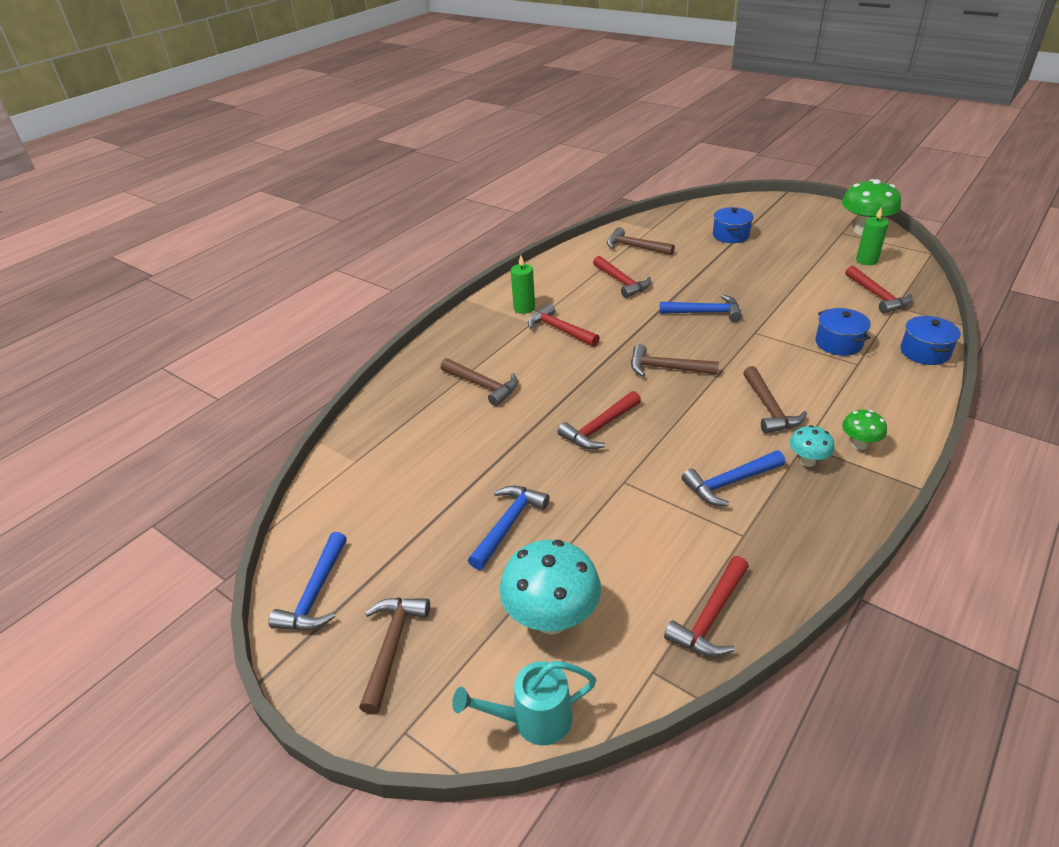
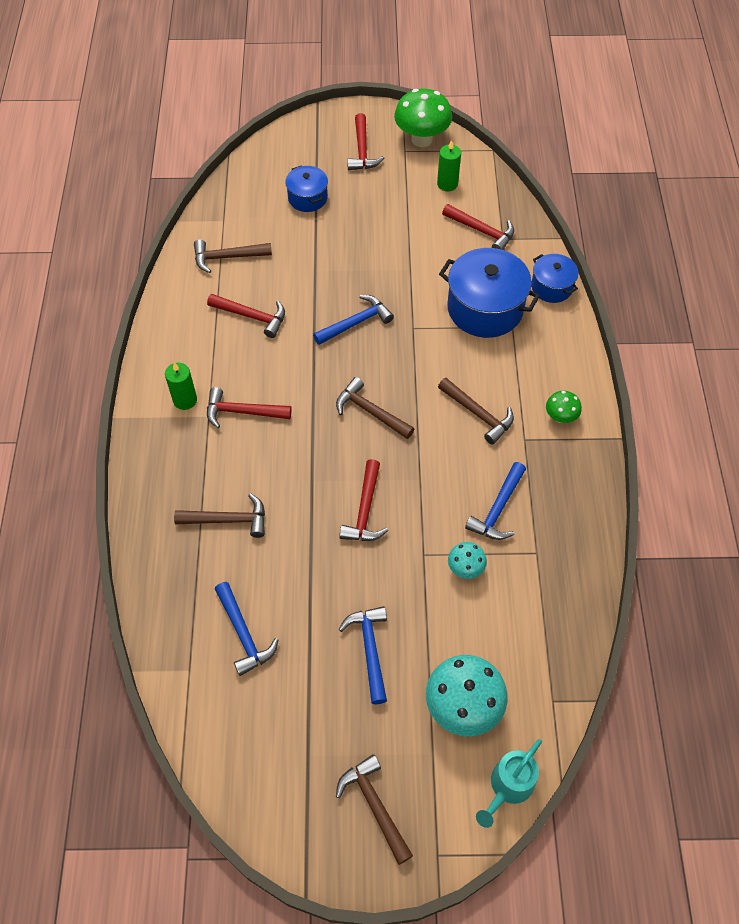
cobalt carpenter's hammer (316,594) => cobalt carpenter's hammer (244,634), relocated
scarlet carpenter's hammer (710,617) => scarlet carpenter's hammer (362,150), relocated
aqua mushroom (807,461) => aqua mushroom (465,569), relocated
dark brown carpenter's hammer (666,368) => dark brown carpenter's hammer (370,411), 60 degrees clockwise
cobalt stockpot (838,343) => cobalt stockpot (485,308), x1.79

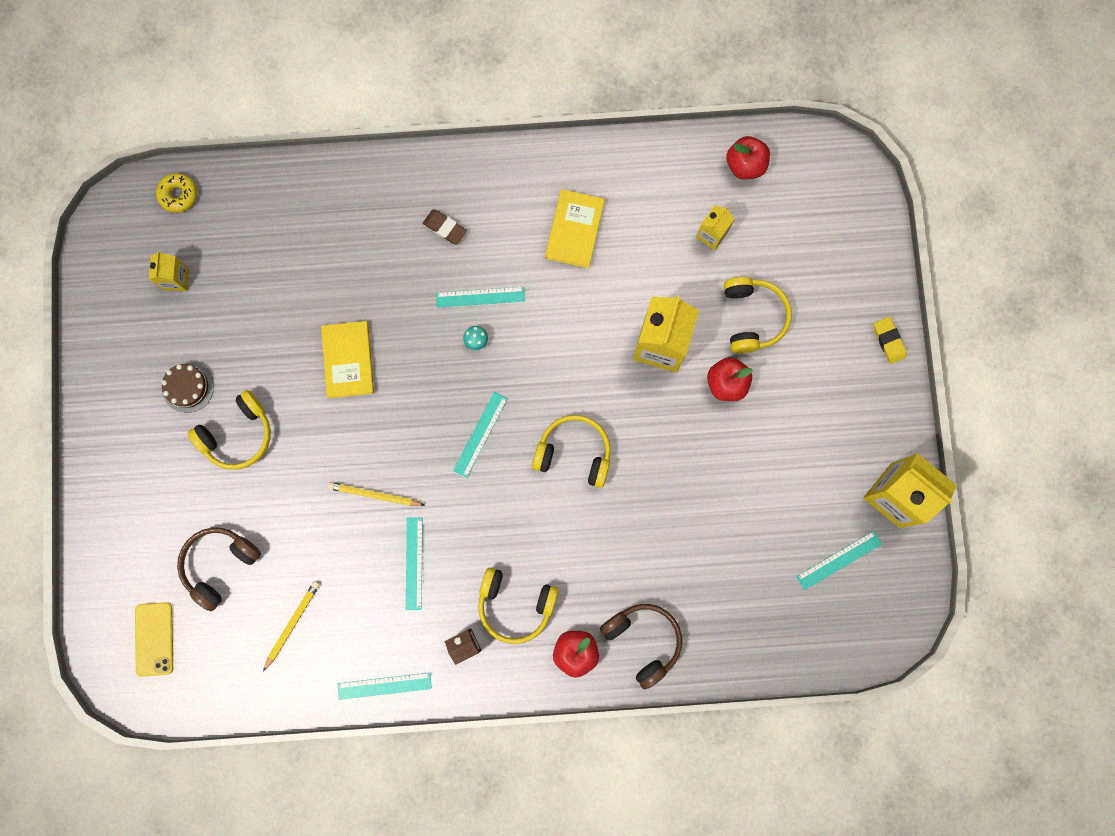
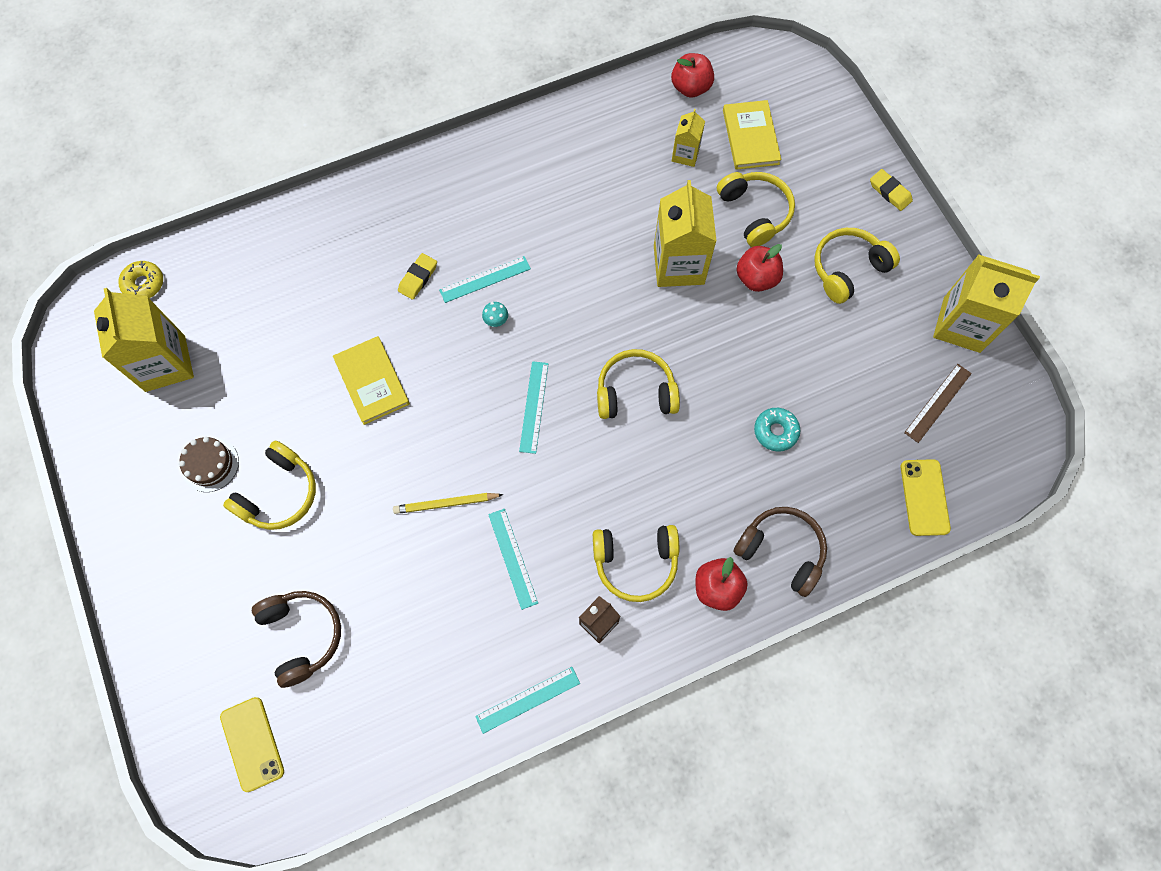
golden lead pencil (292,624) => nothing
dark brown eraser (445,228) => nothing
nothing => golden eraser (418,278)
nothing => aqua doughnut (775,431)
nothing => golden headset (848,269)
nothing => golden mobile phone (924,497)
golden hardcover (574,230) => golden hardcover (750,137), relocated
aqua straightedge (839,560) => dark brown straightedge (938,403)
dark brown headset (220,565) => dark brown headset (302,635), 135 degrees clockwise
golden carton (176,279) => golden carton (165,363), x1.92

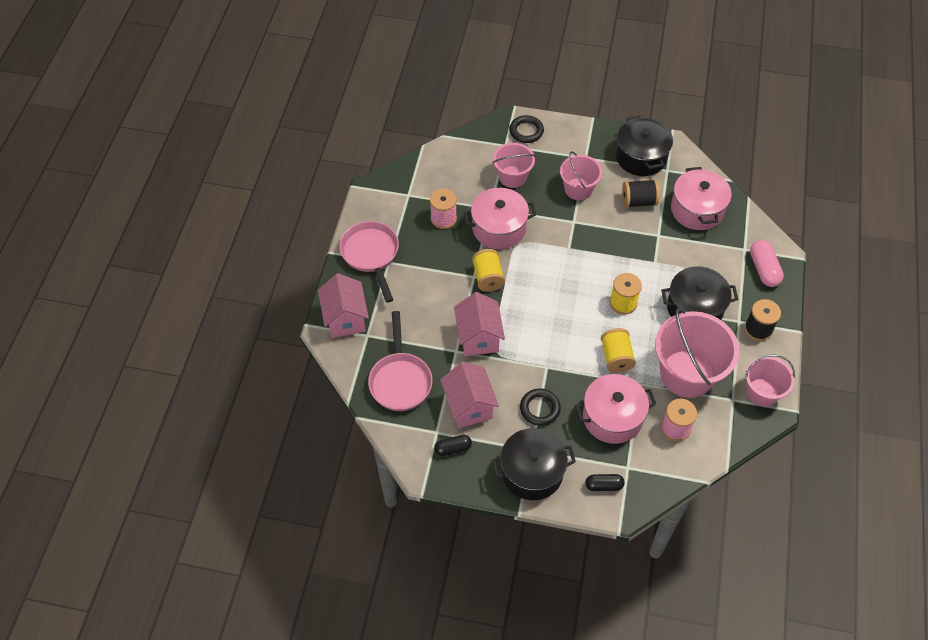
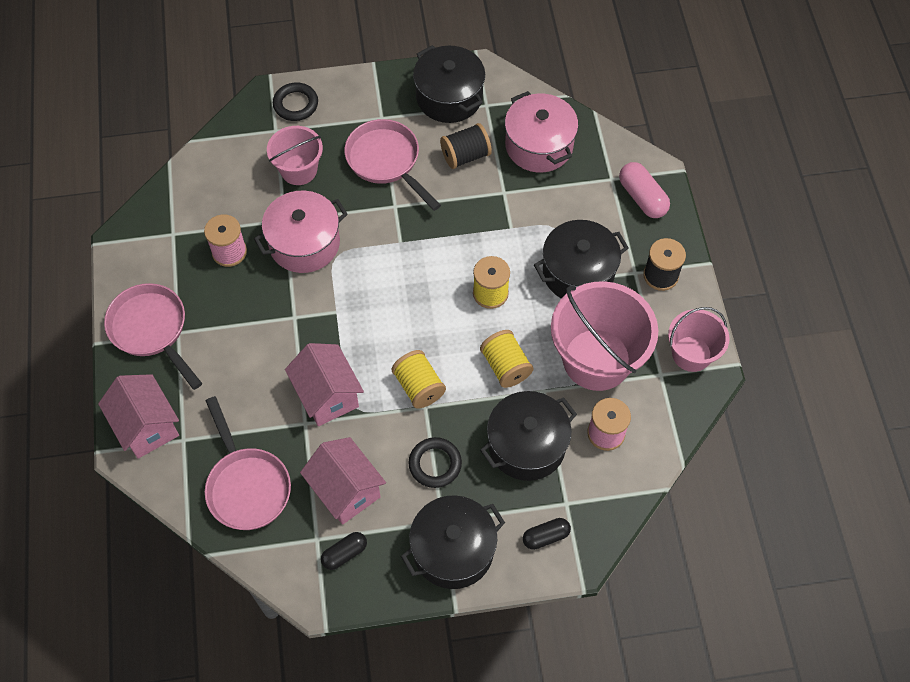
golden reel of thread (488,277) => golden reel of thread (419,386), relocated
pink bucket (578,189) => pink pan (386,161)
pink stockpot (612,417) => black stockpot (527,445)

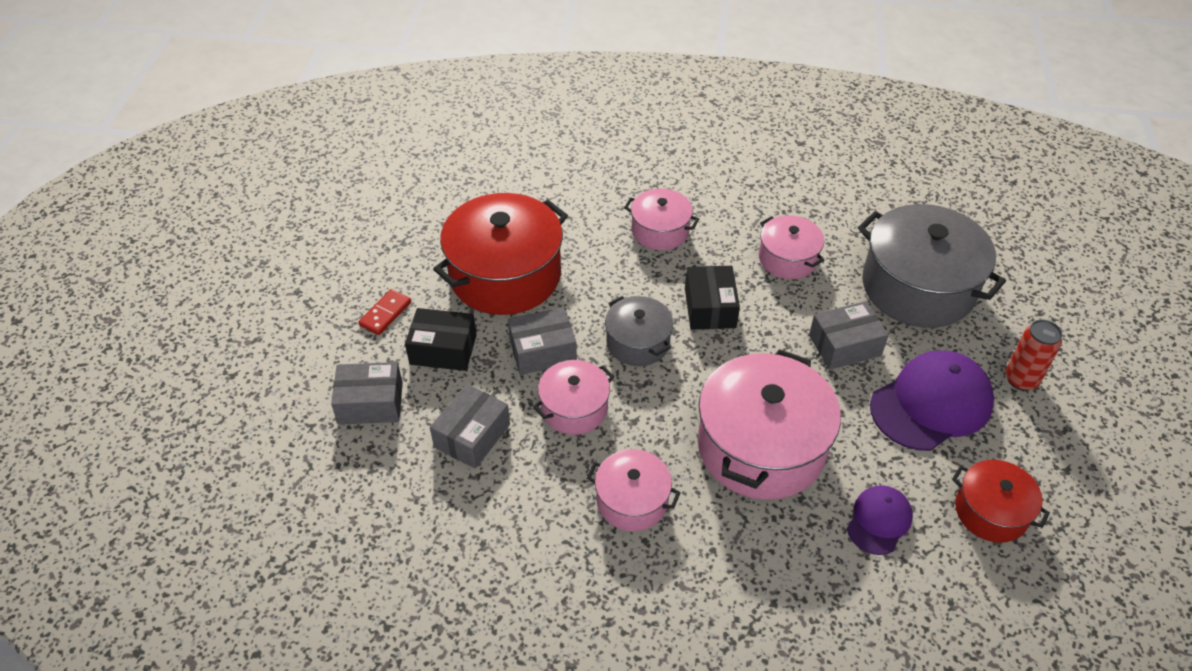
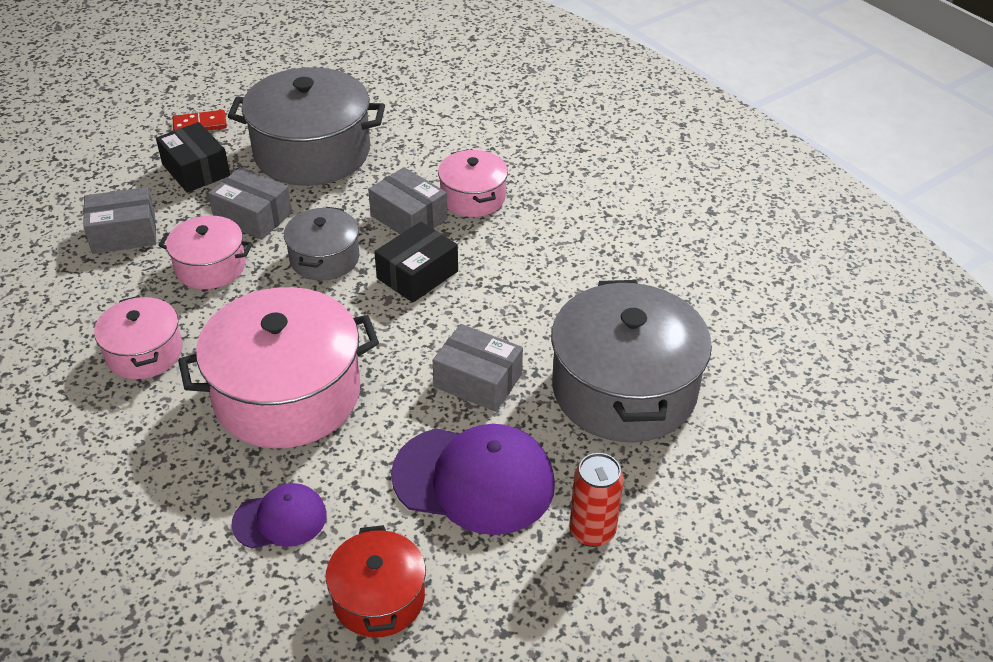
pink stockpot (788,259) => nothing
ash-grey parcel (370,403) => ash-grey parcel (409,217), relocated
scarlet stockpot (505,275) => ash-grey stockpot (312,152)

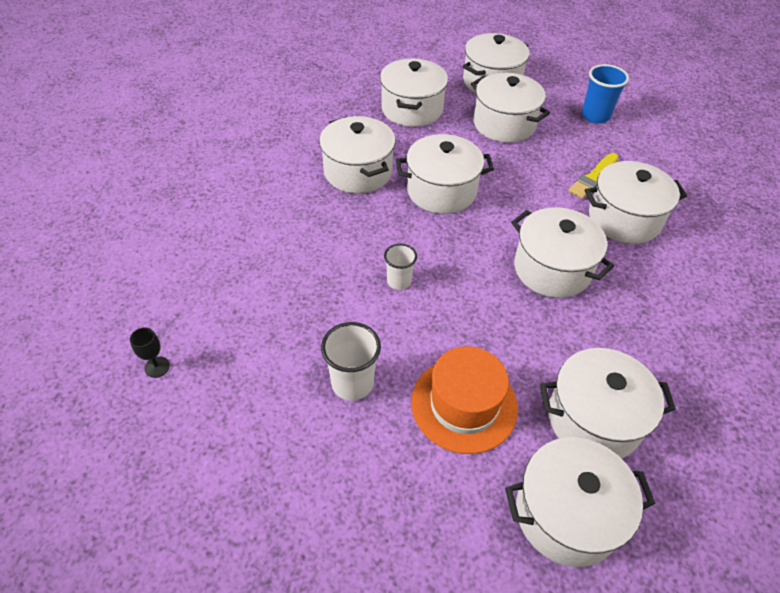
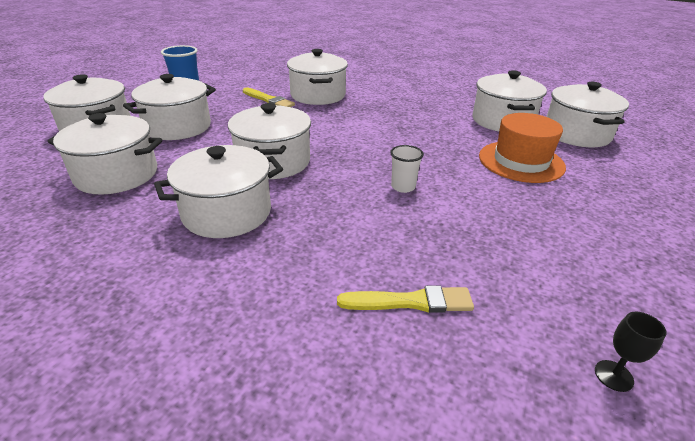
pure white beaker (352,383) => nothing
pure white stockpot (552,269) => nothing
nothing => golden paintbrush (410,302)

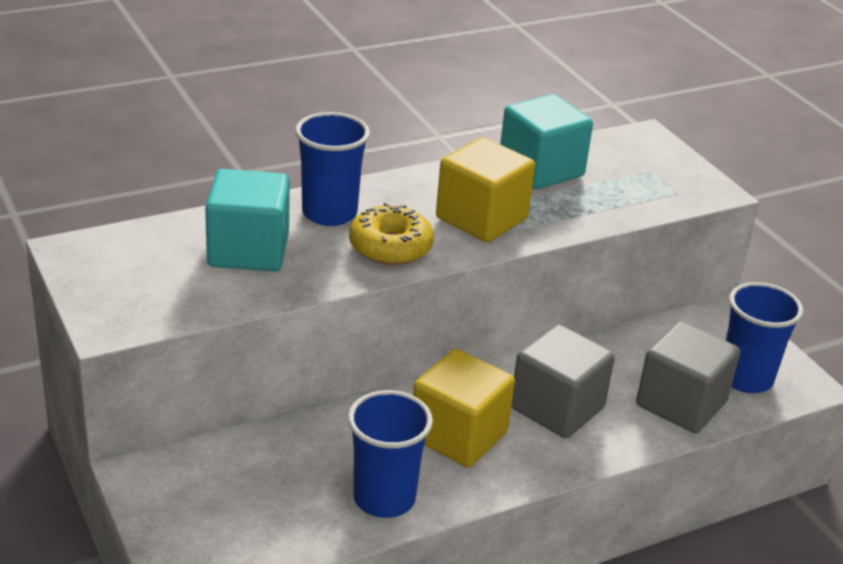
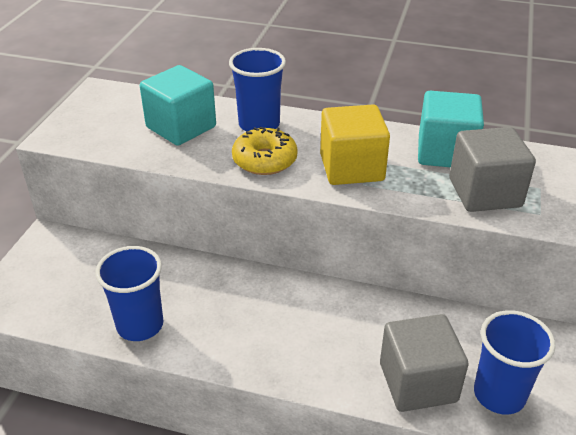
golden block (458,435) => nothing
ash-grey block (557,408) => ash-grey block (484,193), relocated

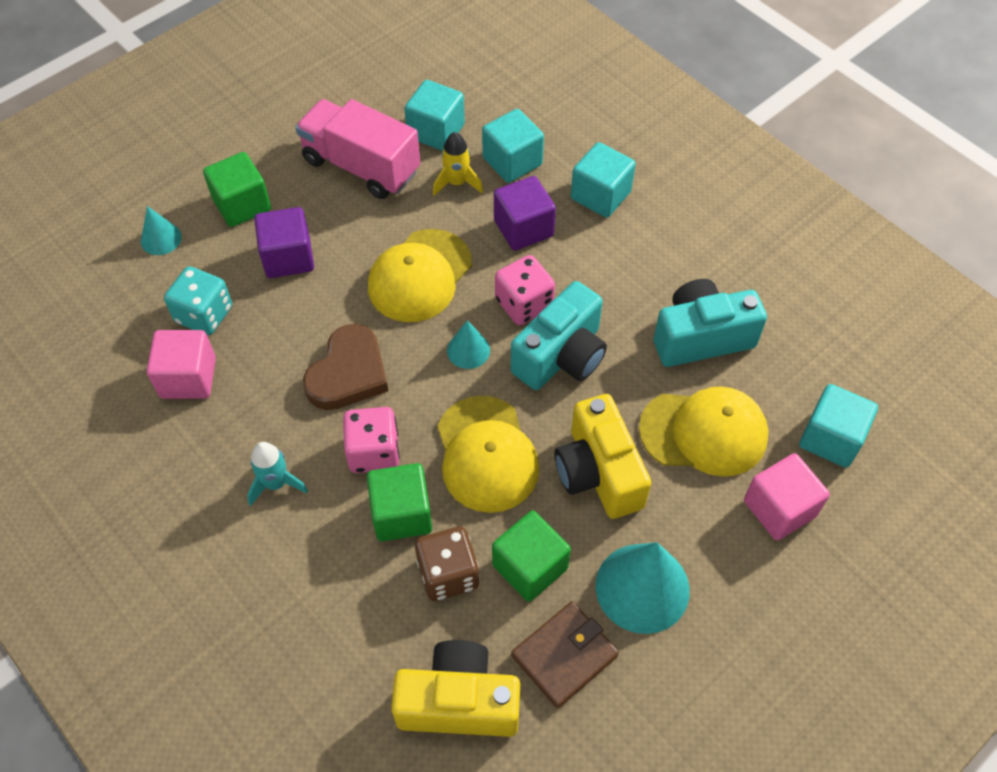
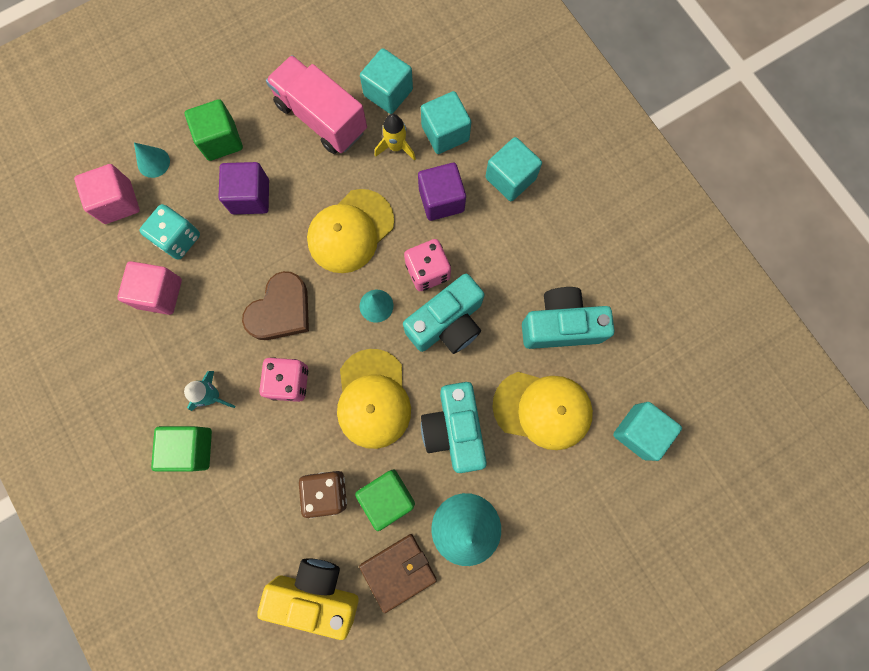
leaf-green block (401,514) => leaf-green block (191,448), relocated
pink block (779,508) => pink block (118,202), relocated
golden compact camera (598,473) => aqua compact camera (454,429)

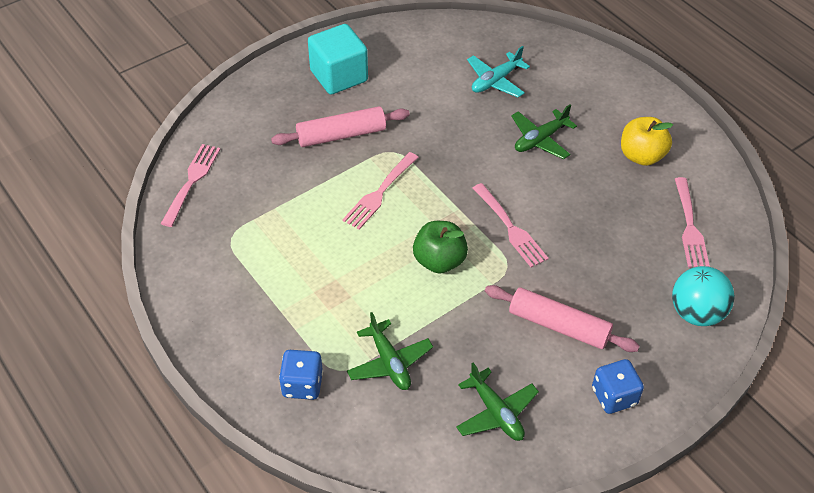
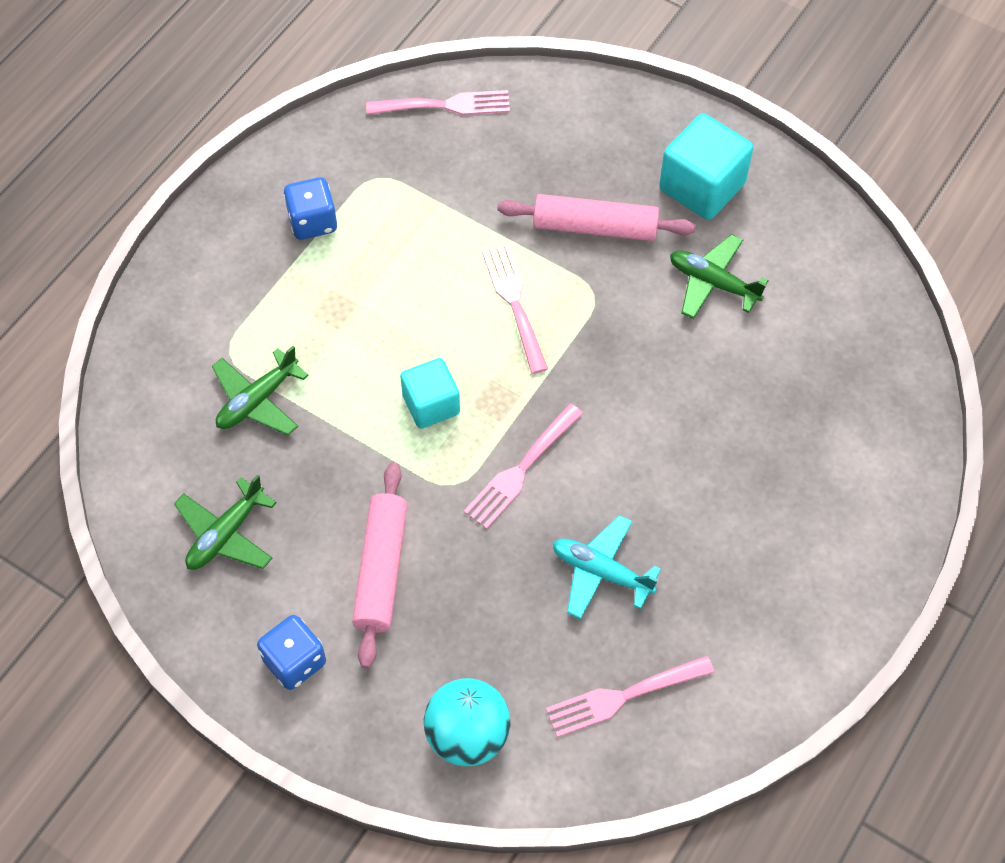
golden apple (641,156) => nothing
cobalt game die (302,384) => cobalt game die (312,222), relocated
aqua aeroplane (496,81) => aqua aeroplane (601,572), relocated
leaf-green aeroplane (540,139) => leaf-green aeroplane (713,283), relocated
leaf-green apple (439,261) => aqua block (431,404)
pink pastry roller (341,135) => pink pastry roller (595,227), 45 degrees counterclockwise
pink dinner fork (379,193) => pink dinner fork (514,303), 60 degrees clockwise

